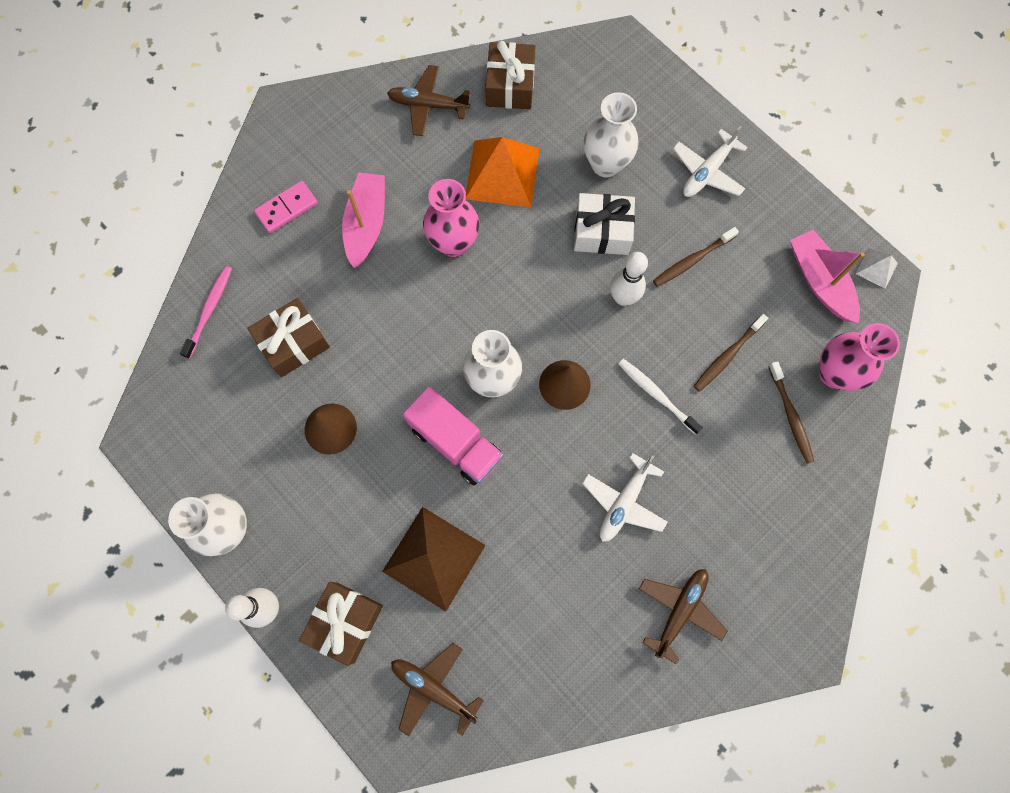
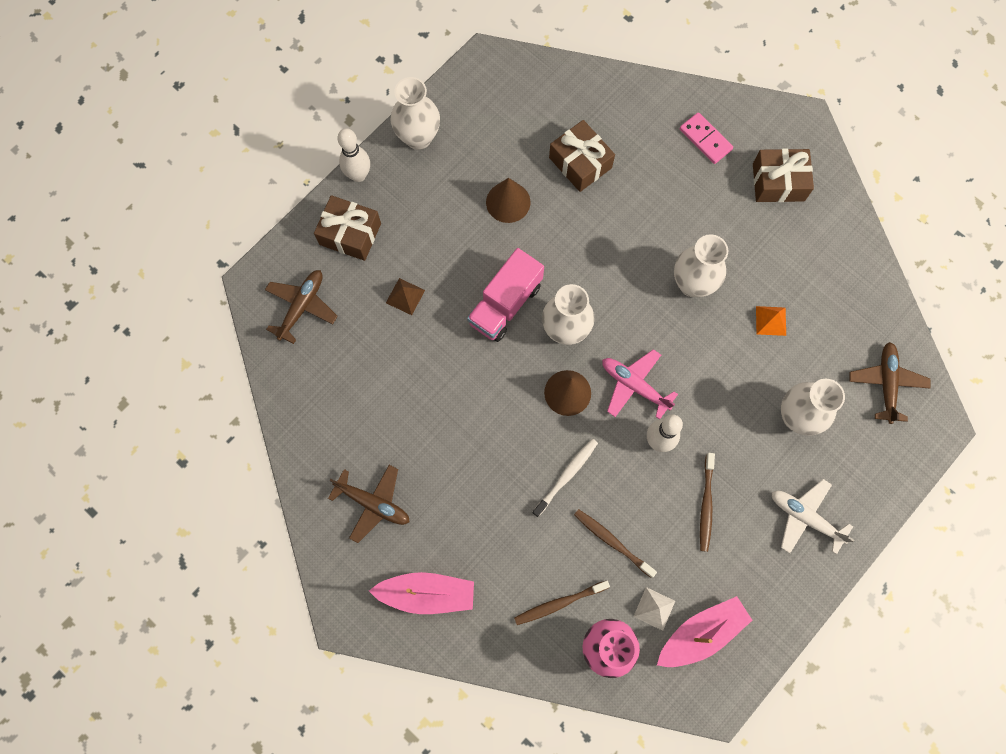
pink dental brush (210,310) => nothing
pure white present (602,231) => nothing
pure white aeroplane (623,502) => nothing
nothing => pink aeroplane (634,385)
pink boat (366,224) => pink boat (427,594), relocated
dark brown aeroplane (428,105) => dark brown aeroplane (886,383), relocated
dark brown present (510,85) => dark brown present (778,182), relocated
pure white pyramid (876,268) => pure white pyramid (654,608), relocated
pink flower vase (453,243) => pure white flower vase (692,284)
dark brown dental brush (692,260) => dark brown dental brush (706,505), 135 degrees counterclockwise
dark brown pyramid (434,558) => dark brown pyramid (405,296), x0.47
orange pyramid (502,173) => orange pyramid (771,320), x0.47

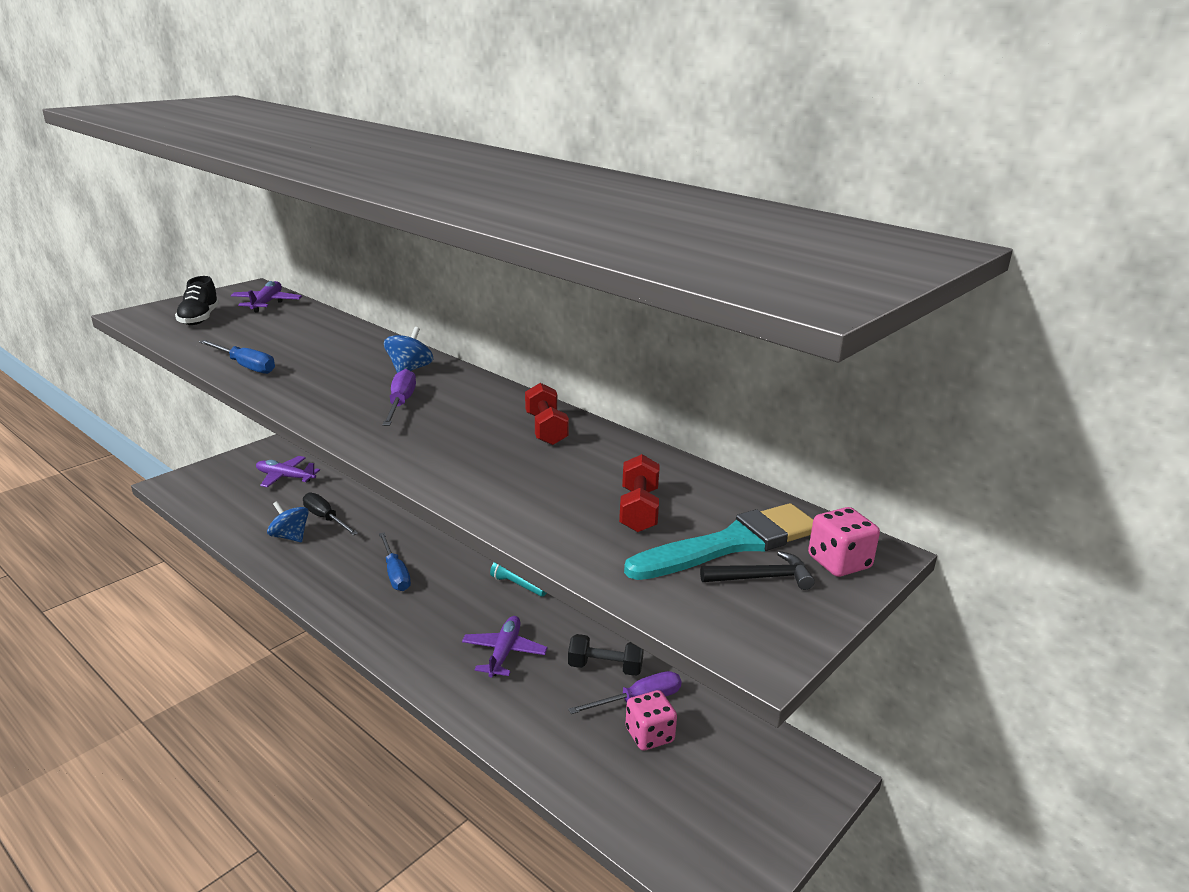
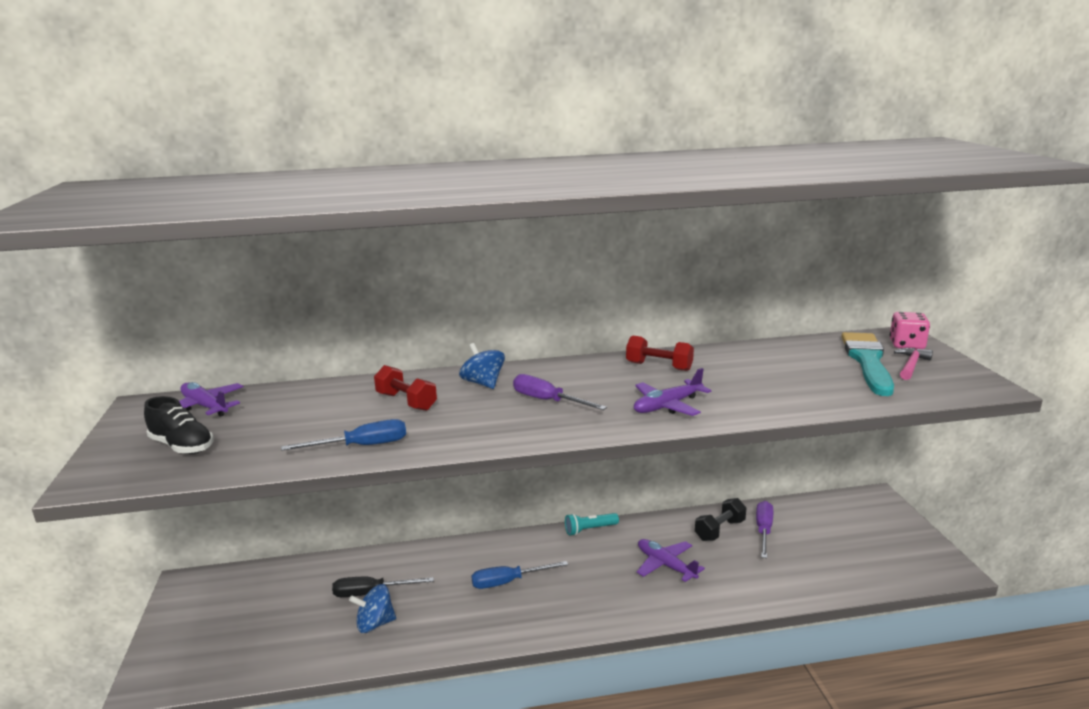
pink game die (649,735) => nothing
royal purple aeroplane (285,477) => royal purple aeroplane (667,406), relocated
scarlet free weight (638,510) => scarlet free weight (406,402), relocated
black carpenter's hammer (762,578) => pink carpenter's hammer (911,365)
cobalt hand screwdriver (395,574) => cobalt hand screwdriver (508,582), 150 degrees clockwise

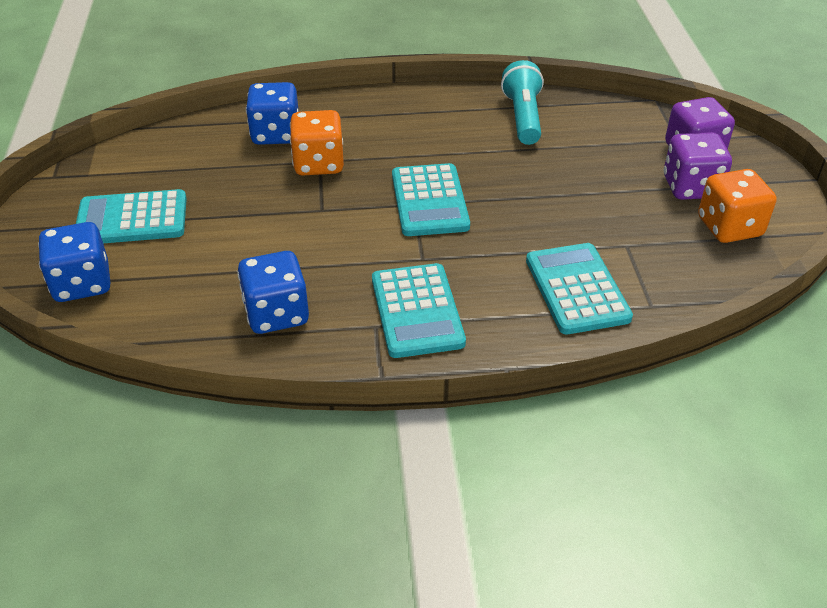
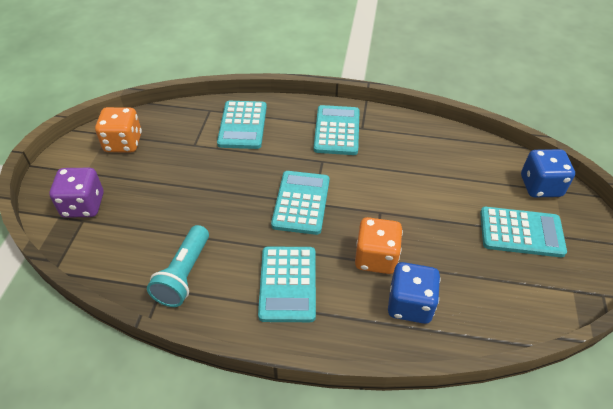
cobalt game die (276,314) => nothing
royal purple game die (691,187) => nothing
nothing => aqua adding machine (288,284)

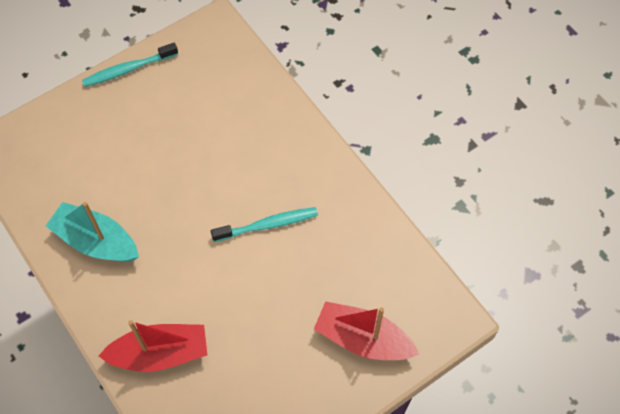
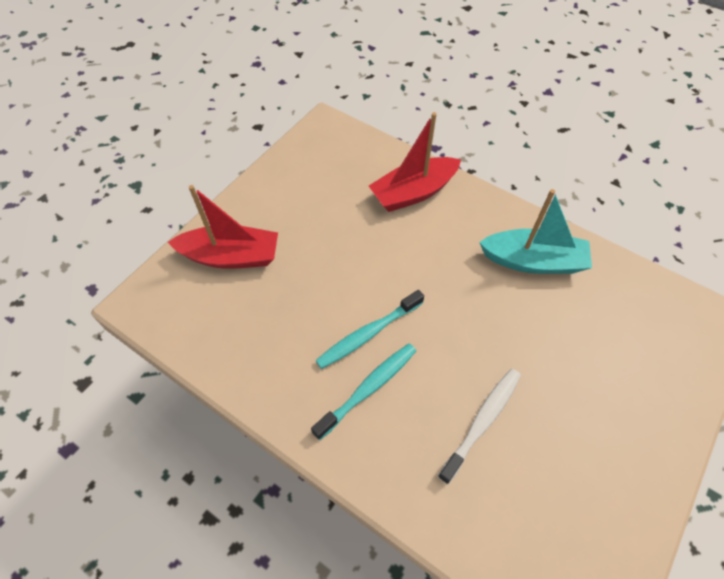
nothing => pure white dental brush (482,422)
aqua dental brush (128,69) => aqua dental brush (368,389), relocated

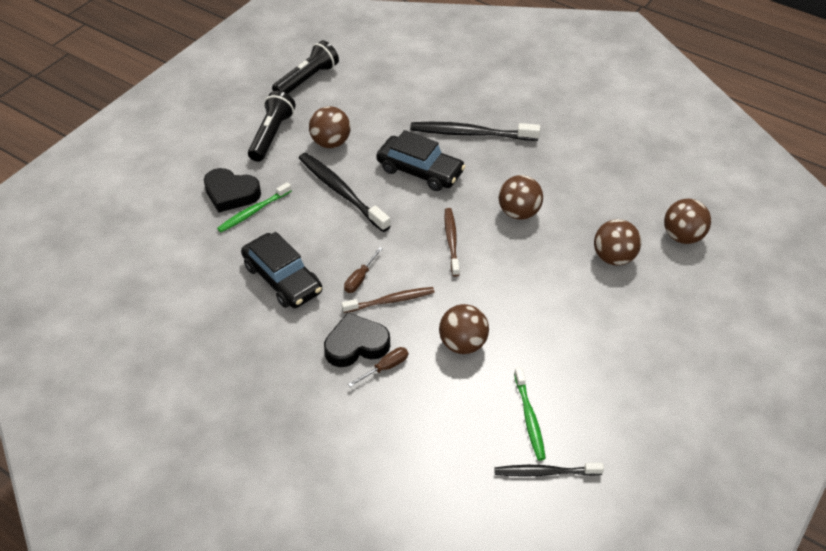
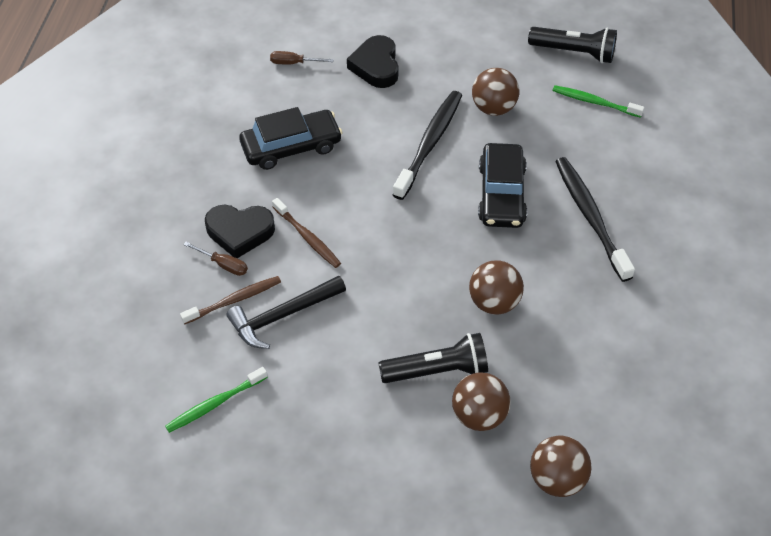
black dental brush (545,472) => nothing
leaf-green dental brush (253,212) => leaf-green dental brush (594,102), relocated
black flashlight (272,135) => black flashlight (437,370), relocated
dark brown hand screwdriver (360,278) => dark brown hand screwdriver (294,63), relocated
dark brown dental brush (451,241) => dark brown dental brush (234,300), relocated
dark brown ball (463,344) => black carpenter's hammer (282,316)
black car (282,279) => black car (291,147), 135 degrees counterclockwise
black love heart (356,345) => black love heart (240,232), 135 degrees clockwise

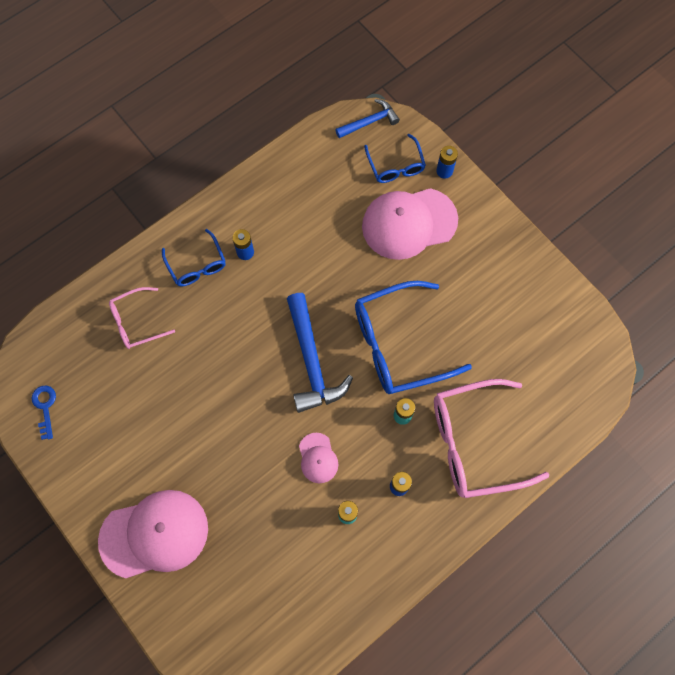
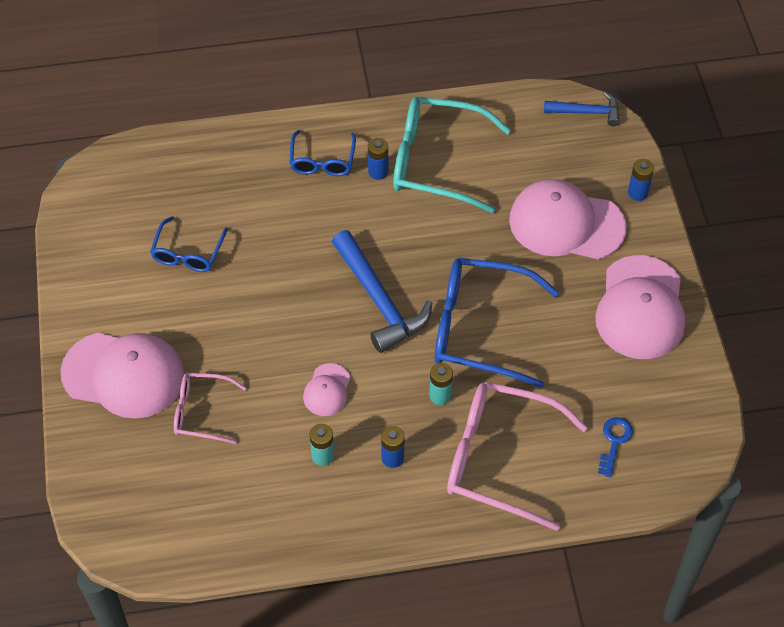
nothing => aqua spectacles (436,162)
nothing => pink peaked cap (640,308)
cobalt key (45,407) => cobalt key (614,442), relocated
pink spectacles (136,322) => pink spectacles (201,412), relocated
cobalt spectacles (395,166) => cobalt spectacles (188,253), relocated
cobalt carpenter's hammer (312,361) => cobalt carpenter's hammer (379,301), 45 degrees counterclockwise

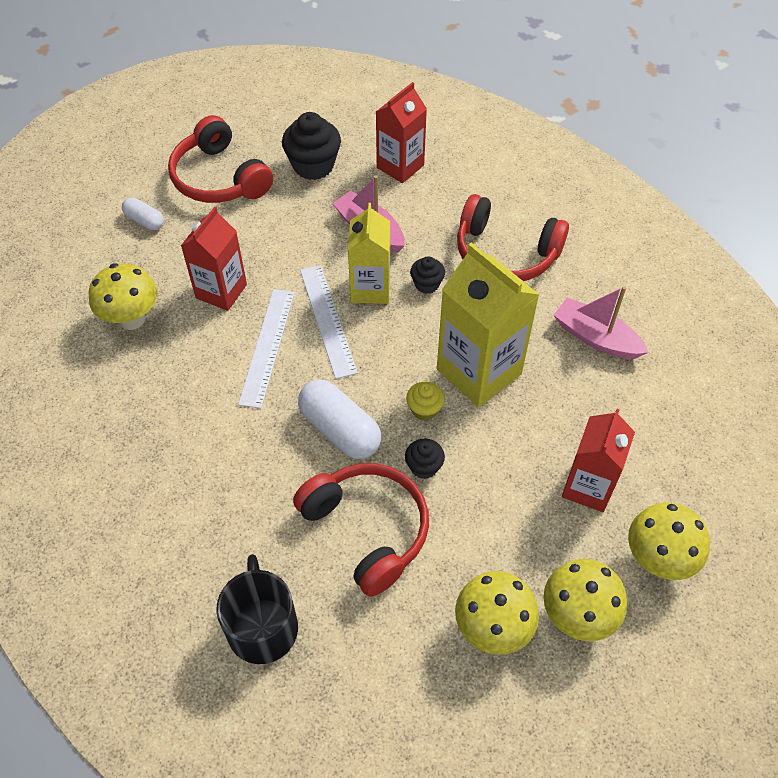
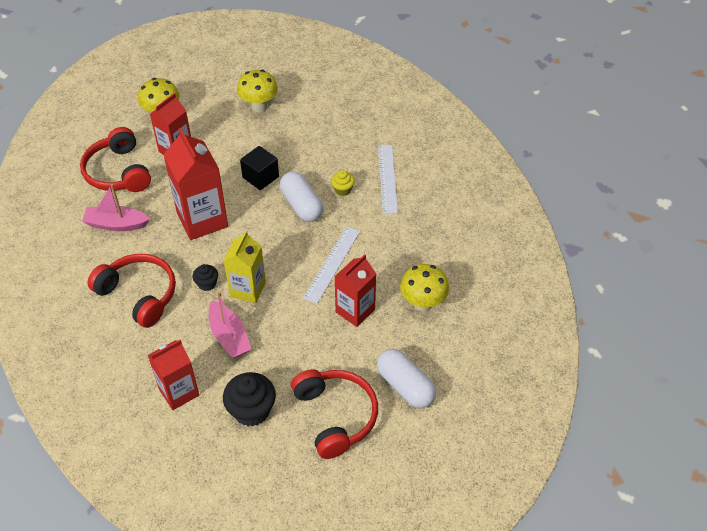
black coffee mug (262,627) => nothing
golden mushroom (577,616) => nothing
scarlet headset (367,530) => scarlet headset (118,172), relocated
pure white straightedge (327,320) => pure white straightedge (387,178), relocated
golden muffin (424,409) => golden muffin (342,190), relocated
black muffin (424,467) => black block (260,177)
golden carton (479,371) => scarlet carton (202,220)
pink boat (596,338) => pink boat (116,224), 135 degrees clockwise
pure white pill shape (144,221) => pure white pill shape (405,386), x1.79

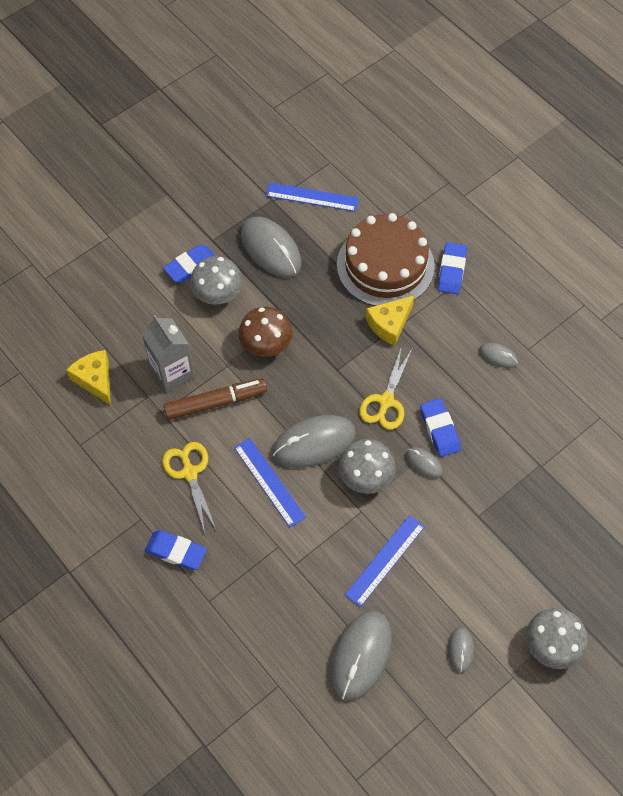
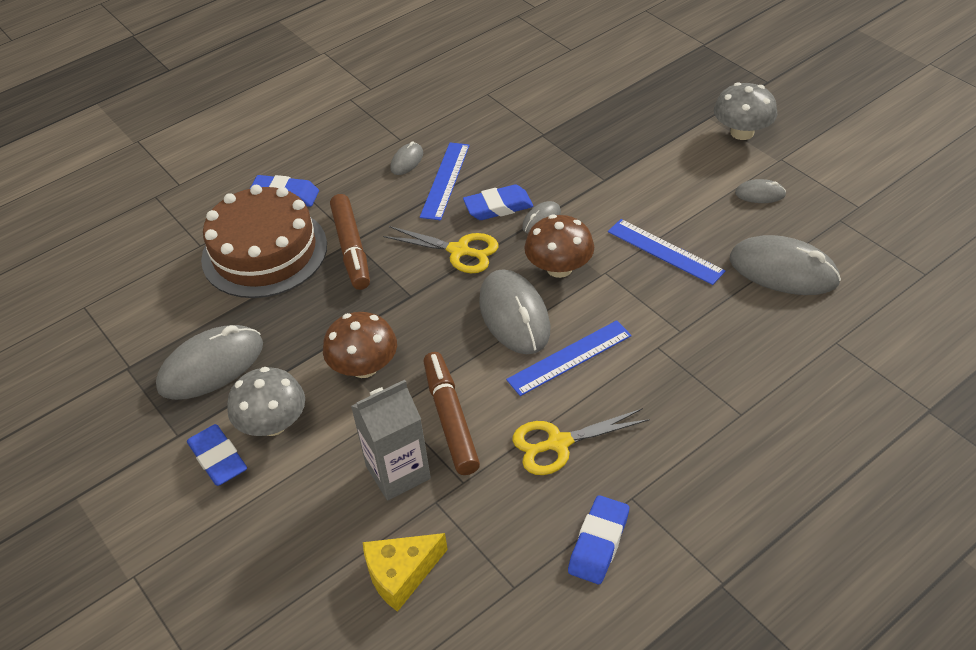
cobalt eraser (176,552) => cobalt eraser (598,543), relocated
cobalt straightedge (312,197) => cobalt straightedge (445,180), relocated
golden cheese (389,324) => dark brown felt pen (351,248)
ash-grey mushroom (366,476) => dark brown mushroom (559,268)

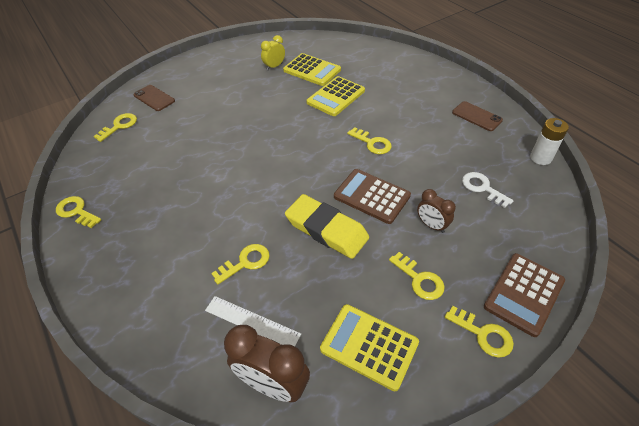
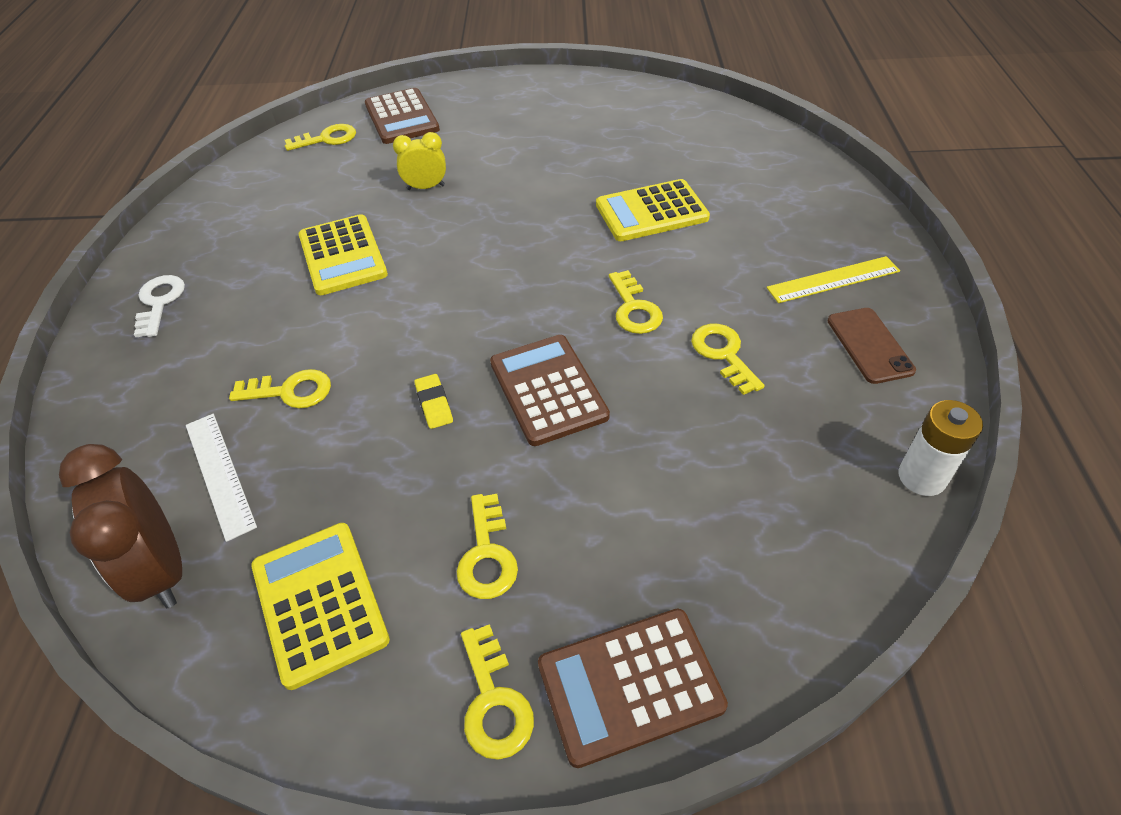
dark brown alarm clock (431,225) => nothing
nothing => golden straightedge (833,279)
golden key (76,211) => golden key (723,354), relocated
golden alarm clock (274,66) => golden alarm clock (426,187), relocated
golden adding machine (312,70) => golden adding machine (343,255), relocated
pure white key (482,188) => pure white key (159,302), relocated
dark brown mobile phone (154,98) => dark brown adding machine (402,117)
golden eraser (326,229) => golden eraser (434,404), x0.42

